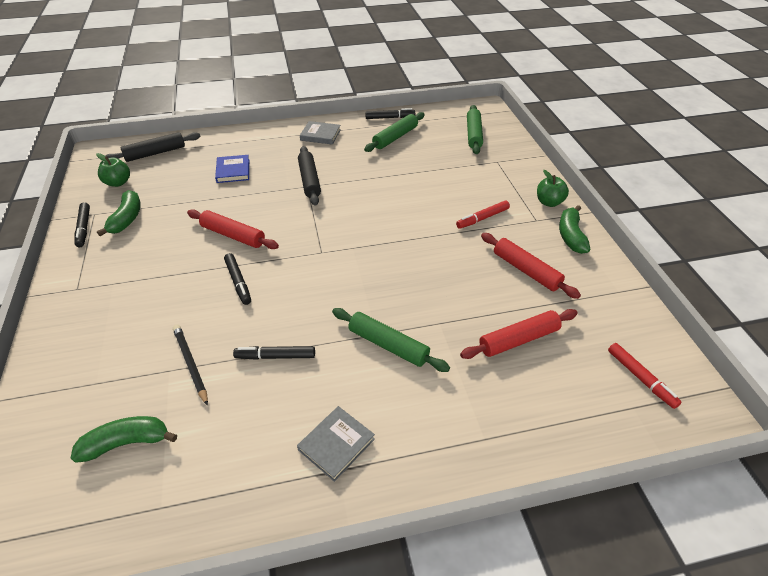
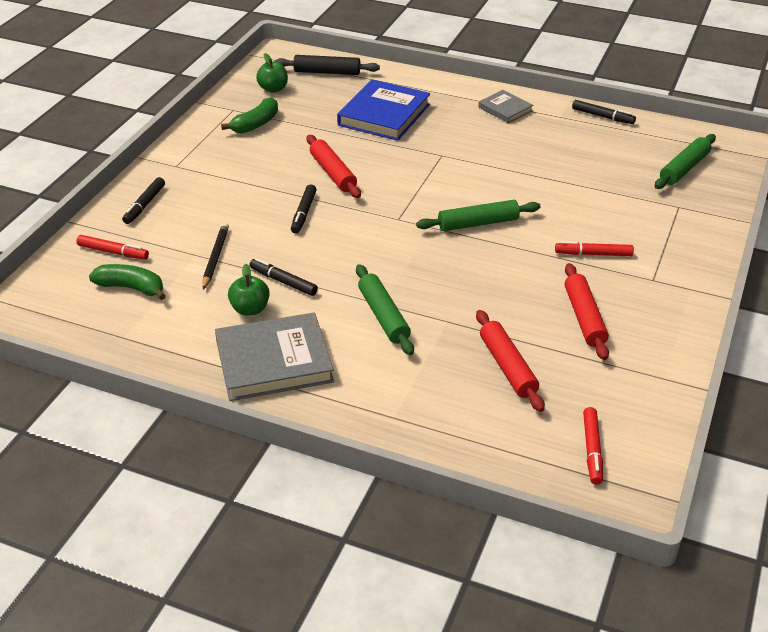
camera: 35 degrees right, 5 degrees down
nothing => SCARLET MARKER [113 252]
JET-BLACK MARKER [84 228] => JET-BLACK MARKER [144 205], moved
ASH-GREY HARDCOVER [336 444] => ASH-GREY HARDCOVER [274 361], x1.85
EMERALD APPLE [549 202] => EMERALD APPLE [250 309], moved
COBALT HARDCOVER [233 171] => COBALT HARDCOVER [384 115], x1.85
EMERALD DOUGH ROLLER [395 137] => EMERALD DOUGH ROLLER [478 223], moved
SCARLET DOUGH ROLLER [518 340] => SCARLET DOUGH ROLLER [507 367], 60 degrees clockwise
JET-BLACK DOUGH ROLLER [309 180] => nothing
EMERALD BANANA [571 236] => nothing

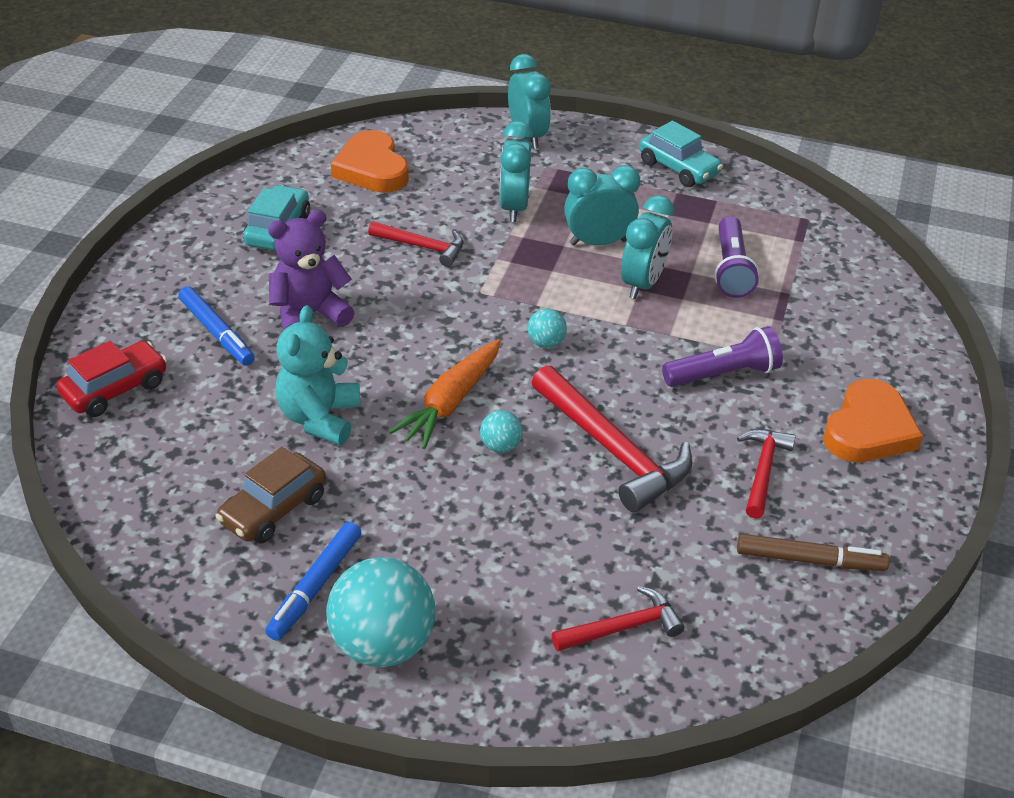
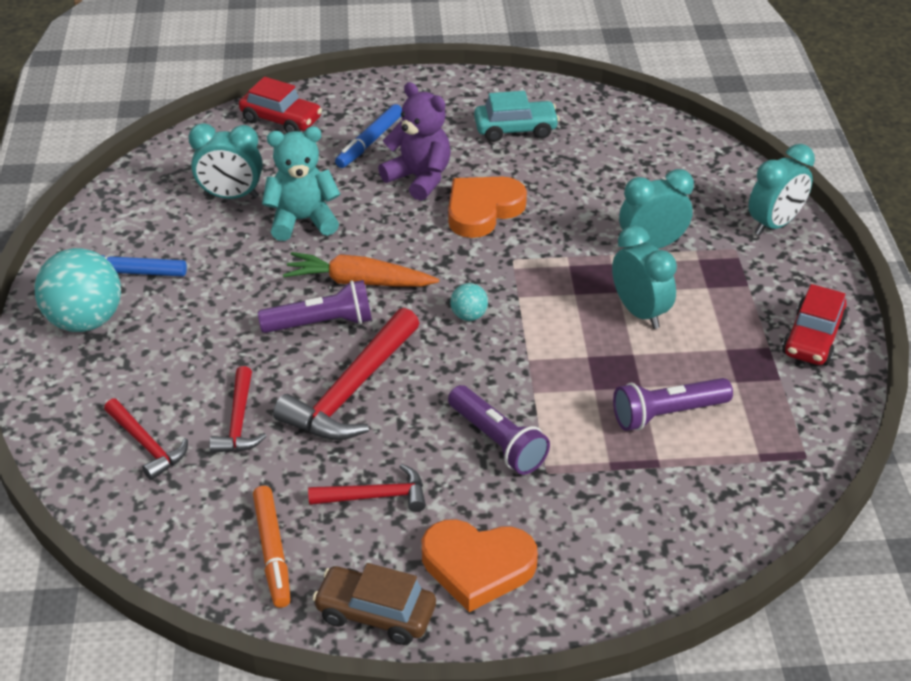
camera: 70 degrees right, 0 degrees up
TEAL BEDSIDE CLOCK [642 284] => TEAL BEDSIDE CLOCK [231 196], moved
SCARLET HAMMER [422 247] => SCARLET HAMMER [238 421], moved
BROWN MARKER [810 560] => BRIGHT ORANGE MARKER [272 551]
TEAL SPHERE [500 446] => VIOLET FLASHLIGHT [321 323]
BROWN TOY CAR [273 509] => BROWN TOY CAR [375 613], moved
BRIGHT ORANGE HEART SHAPE [372 169] => BRIGHT ORANGE HEART SHAPE [482 210], moved
TEAL TOY CAR [678 168] => SCARLET TOY CAR [813 339]

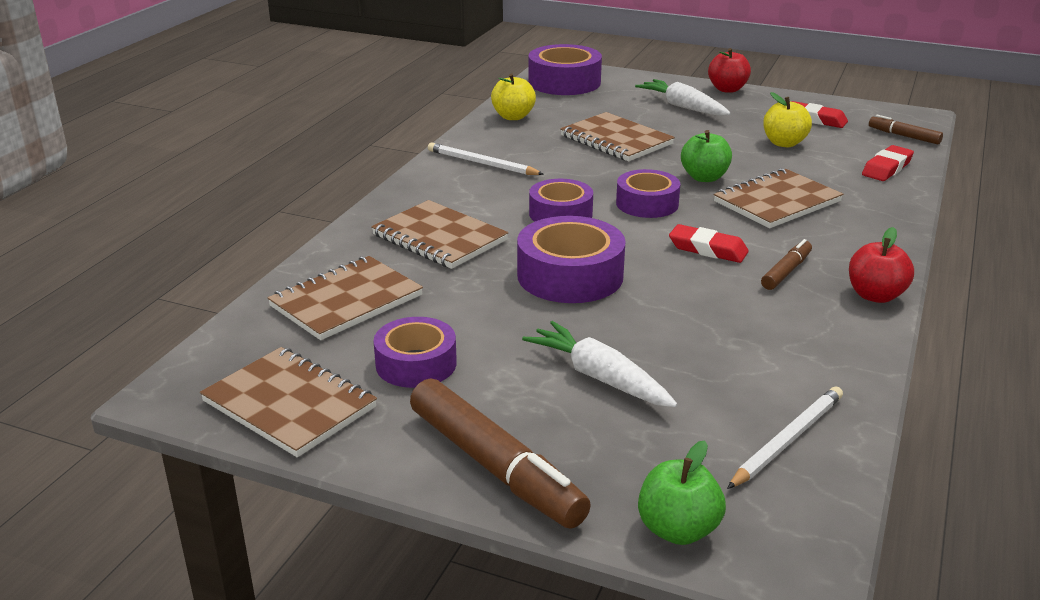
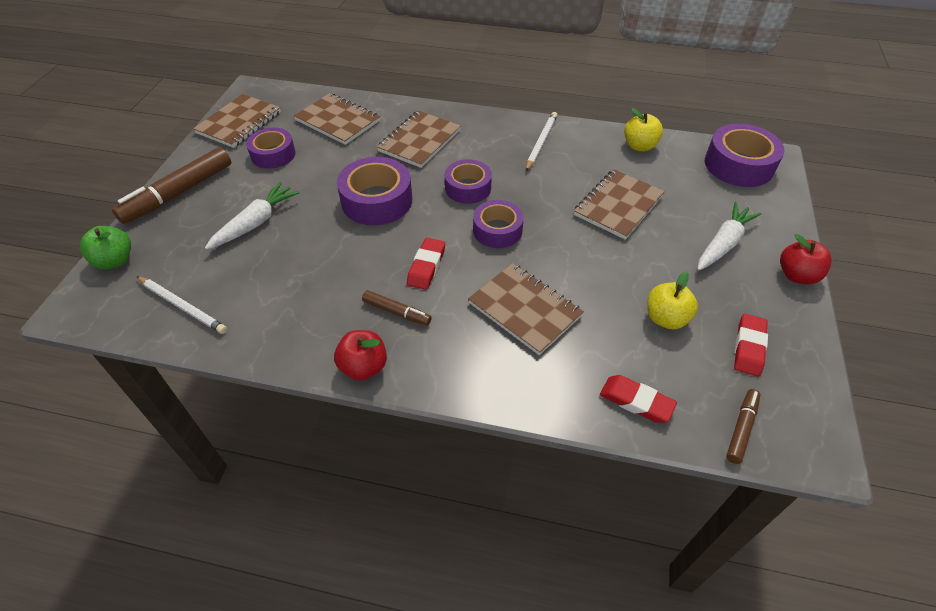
camera: 80 degrees right, 20 degrees up
EMERALD APPLE [704 177] => nothing

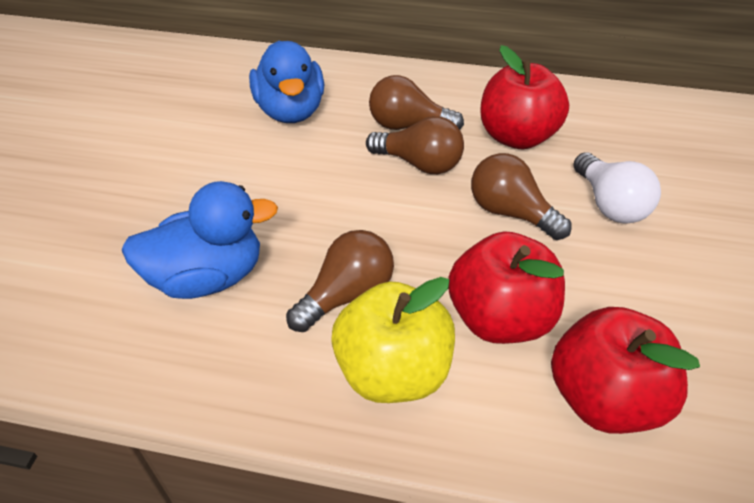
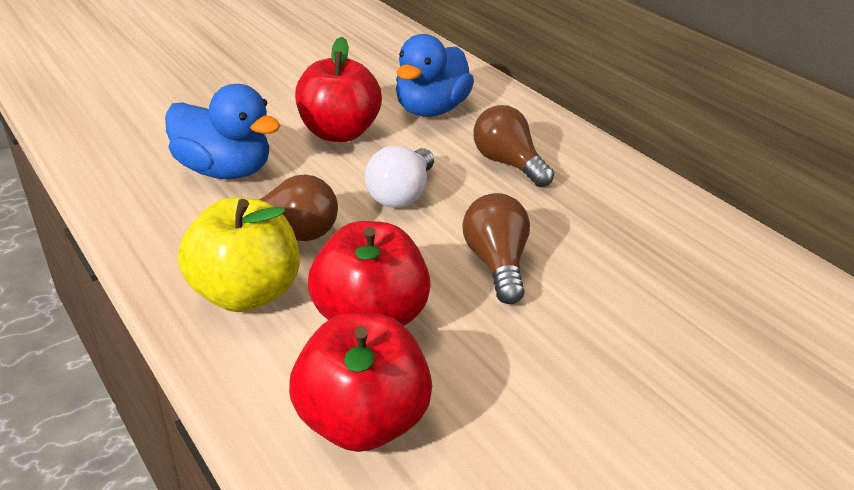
camera: 40 degrees right, 10 degrees down
SCARLET APPLE [516 137] => SCARLET APPLE [338 133], moved
SNOW-WHITE BULB [609 204] => SNOW-WHITE BULB [401 194], moved
BROWN BULB [419 164] => nothing

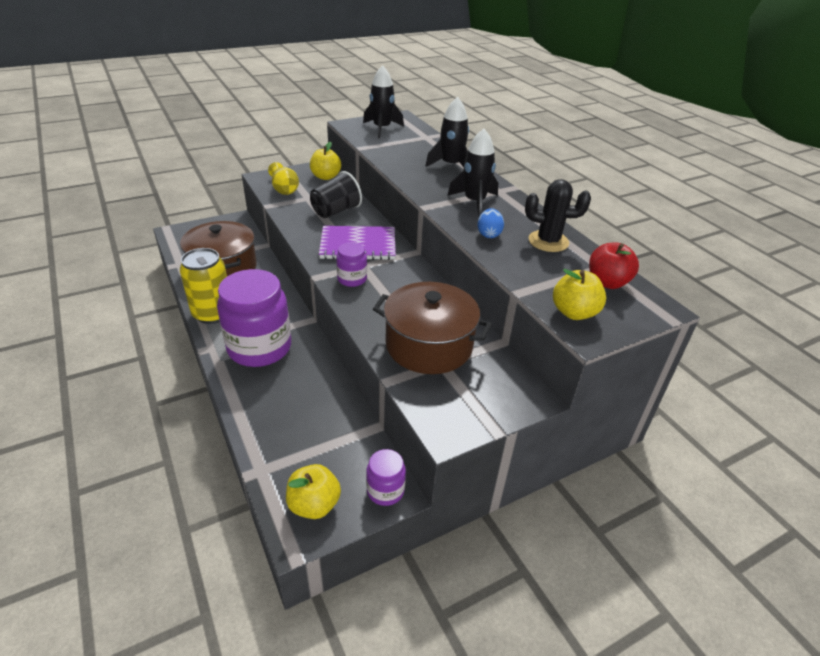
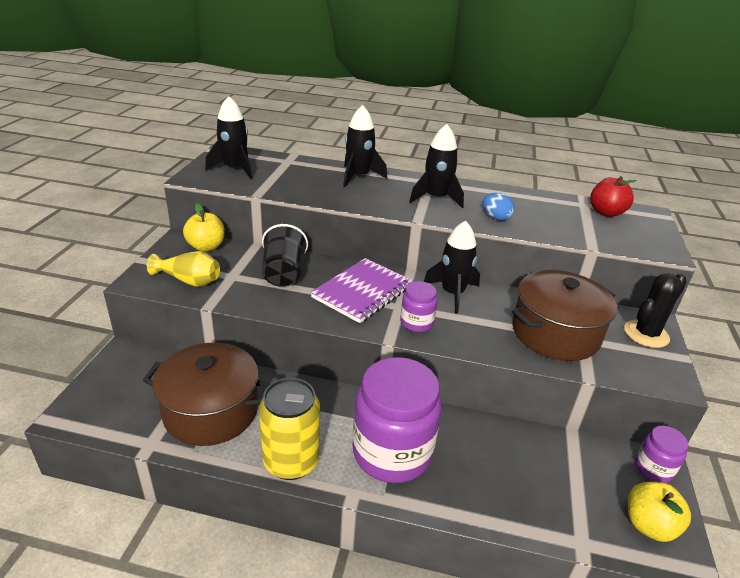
camera: 50 degrees left, 5 degrees down
nothing => JET-BLACK TOY ROCKET [452 293]
JET-BLACK PRICKLY PLANT [548 241] => JET-BLACK PRICKLY PLANT [646 334], moved
BRIGHT YELLOW APPLE [574 312] => nothing

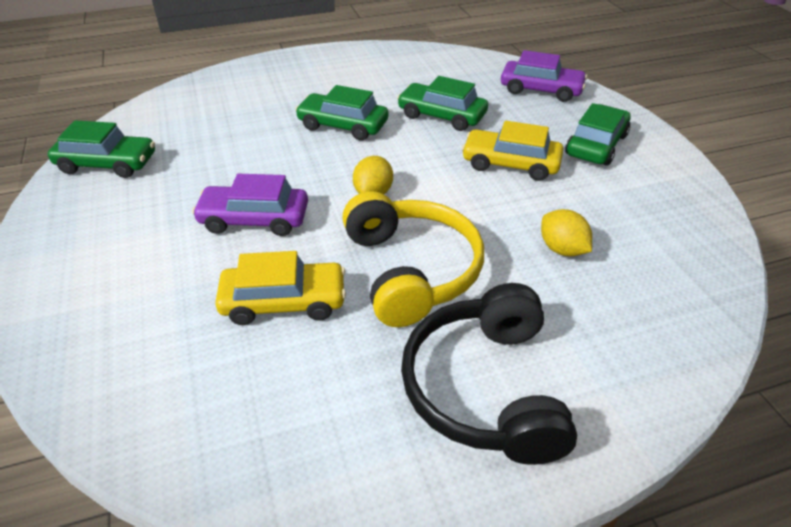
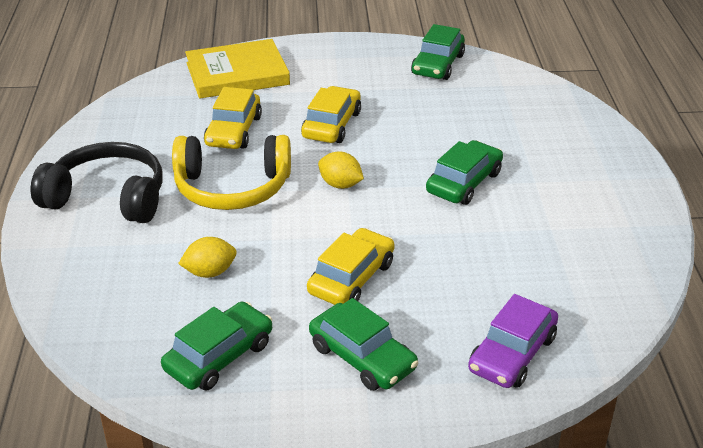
camera: 105 degrees right, 5 degrees down
EMERALD TOY CAR [442 116] => EMERALD TOY CAR [219 356], moved
nothing => BRIGHT YELLOW HARDCOVER [237 74]
VIOLET TOY CAR [254 219] => BRIGHT YELLOW TOY CAR [332 125]

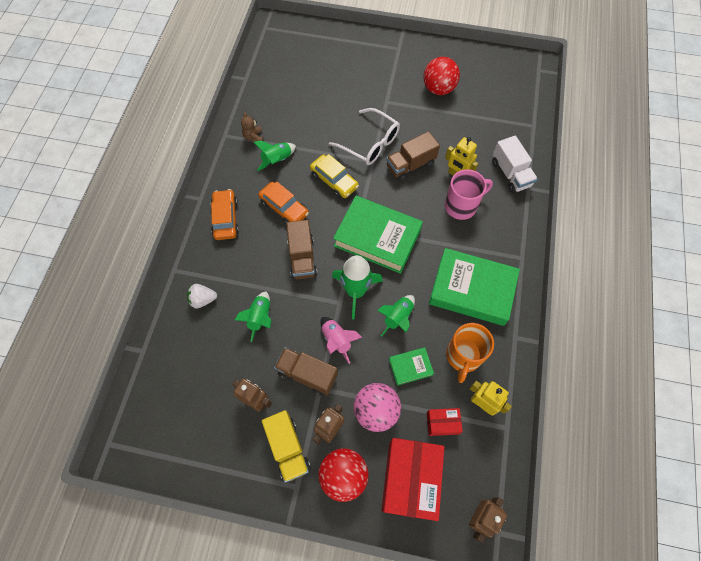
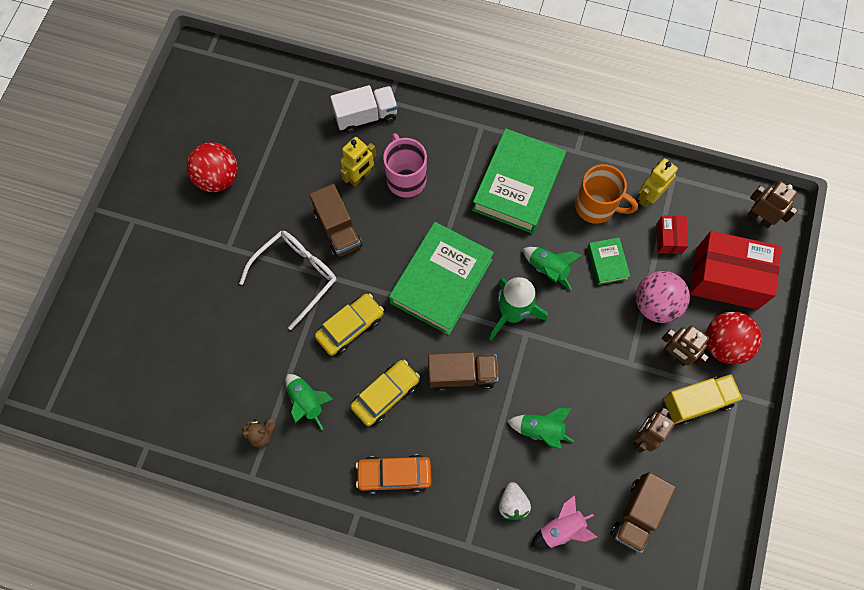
camera: 85 degrees left, 5 degrees up
BRIGHT ORANGE TOY CAR [284 208] => BRIGHT YELLOW TOY CAR [385 394]
ROSY TOY ROCKET [337 340] => ROSY TOY ROCKET [561 528], moved
BROWN LORRY [307 374] => BROWN LORRY [637 514], moved

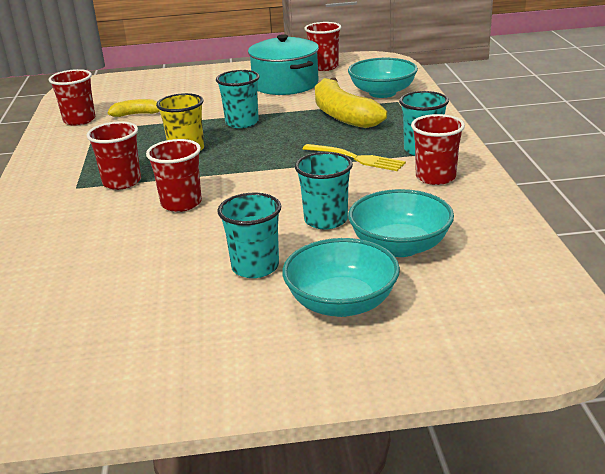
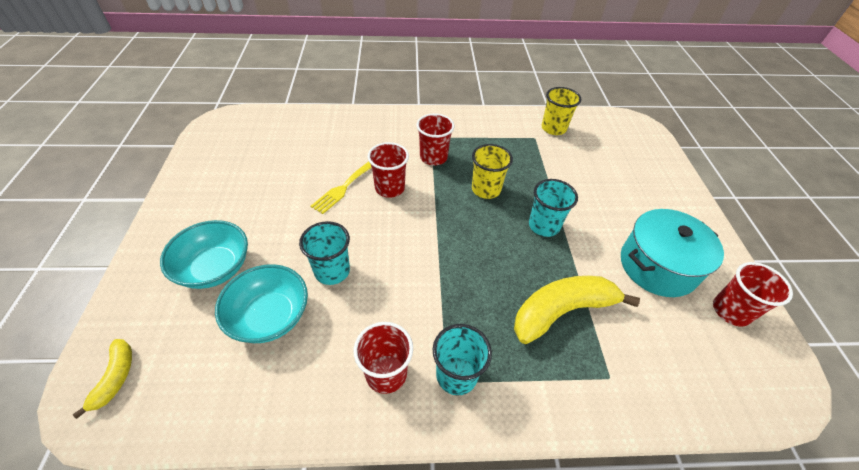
camera: 90 degrees right, 20 degrees up
BRIGHT YELLOW BANANA [137 114] => BRIGHT YELLOW BANANA [116 377], moved
BRIGHT YELLOW TABLE FORK [357 158] => BRIGHT YELLOW TABLE FORK [344 188], moved
SCARLET CUP [79 120] => BRIGHT YELLOW CUP [553 128]
TEAL CUP [255 267] => nothing
TEAL SERVING BOWL [382 93] => nothing

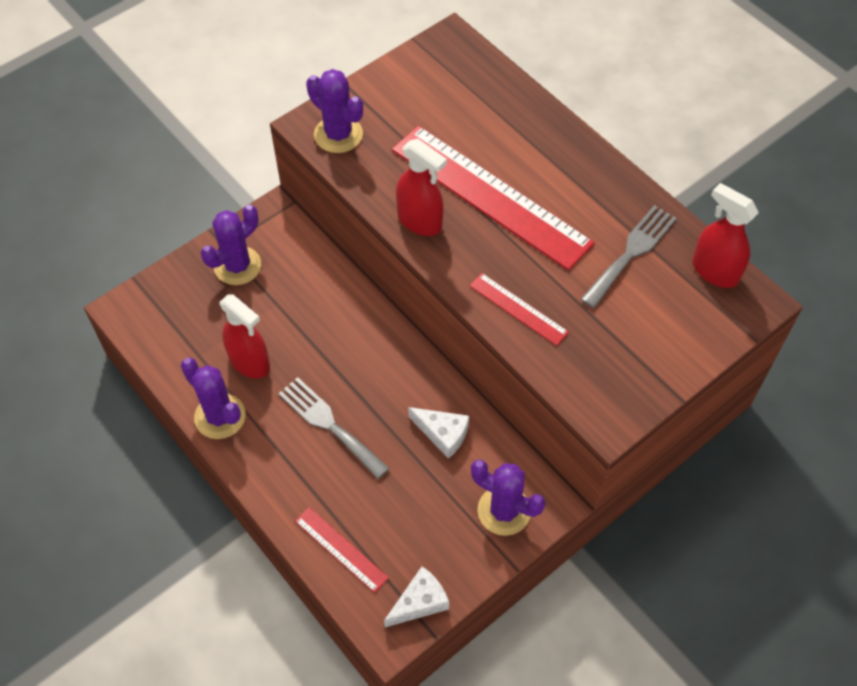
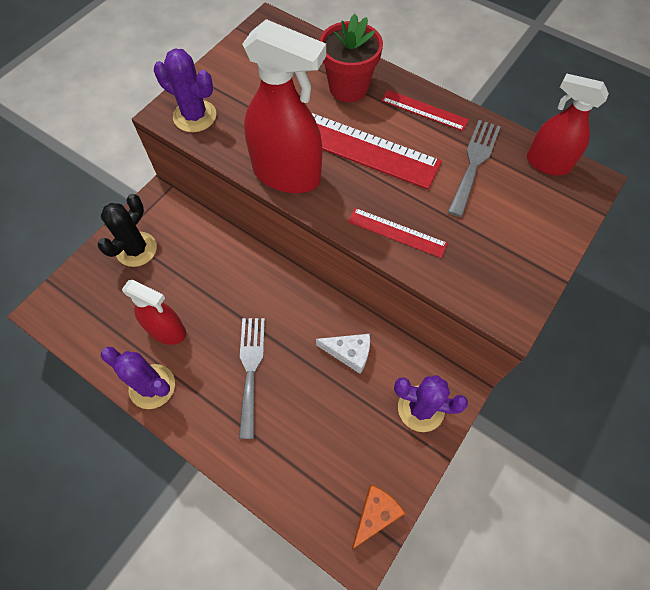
camera: 15 degrees left, 5 degrees up
VIOLET PRICKLY PLANT [237 266] => JET-BLACK PRICKLY PLANT [136 249]
ASH-GREY TABLE FORK [329 424] => ASH-GREY TABLE FORK [250 369], 60 degrees clockwise
SCARLET SPRAY CLEANER [420 221] => SCARLET SPRAY CLEANER [287 175], x1.58
nothing => SCARLET FLOWER POT [348 88]
SNOW-WHITE CHEESE [419 602] => BRIGHT ORANGE CHEESE [375 514]
SCARLET STRAIGHTEDGE [341 549] => SCARLET STRAIGHTEDGE [424 110], moved

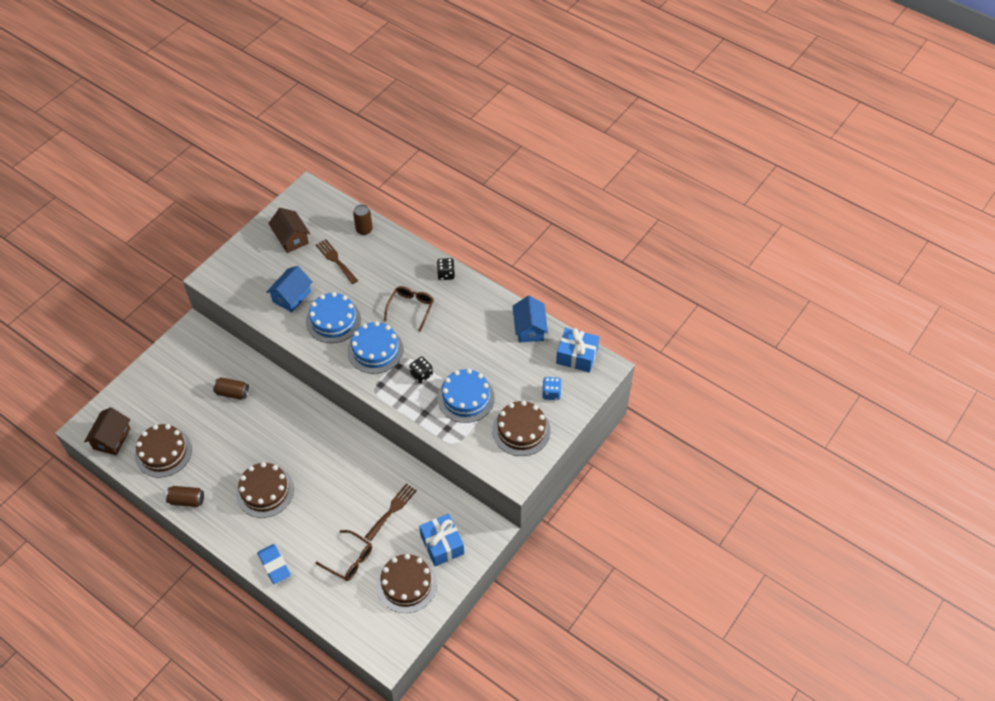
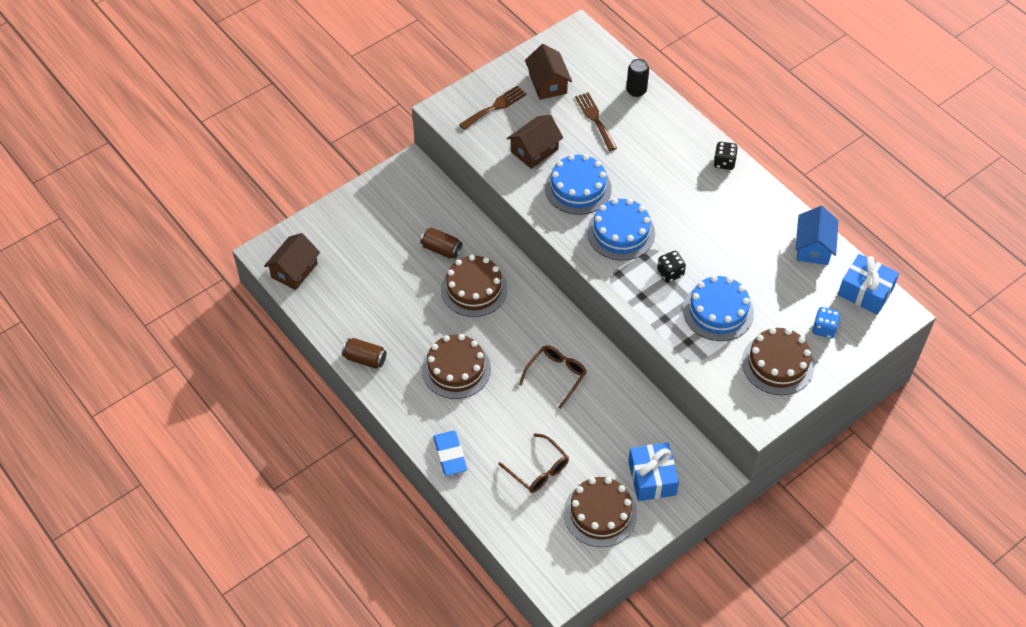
camera: 15 degrees right, 0 degrees up
BROWN LAYER CAKE [163 452] => BROWN LAYER CAKE [474 289], moved
BROWN TABLE FORK [392 510] => BROWN TABLE FORK [495 107], moved
COBALT TOY HOUSE [291 296] => BROWN TOY HOUSE [534 150]
BROWN SPECTACLES [411 308] => BROWN SPECTACLES [556 375], moved
BROWN CAN [364 230] => JET-BLACK CAN [636 91]

